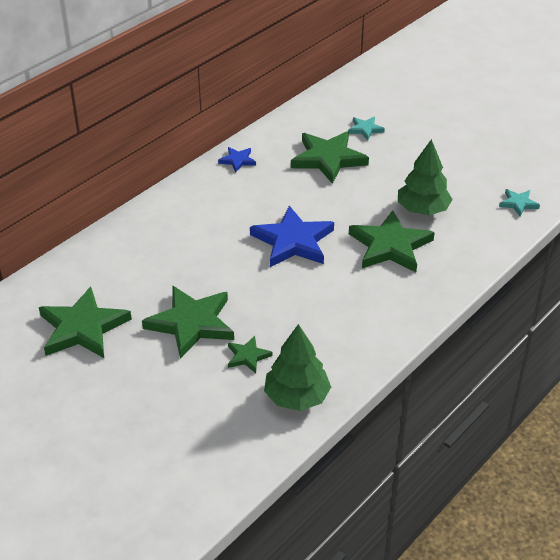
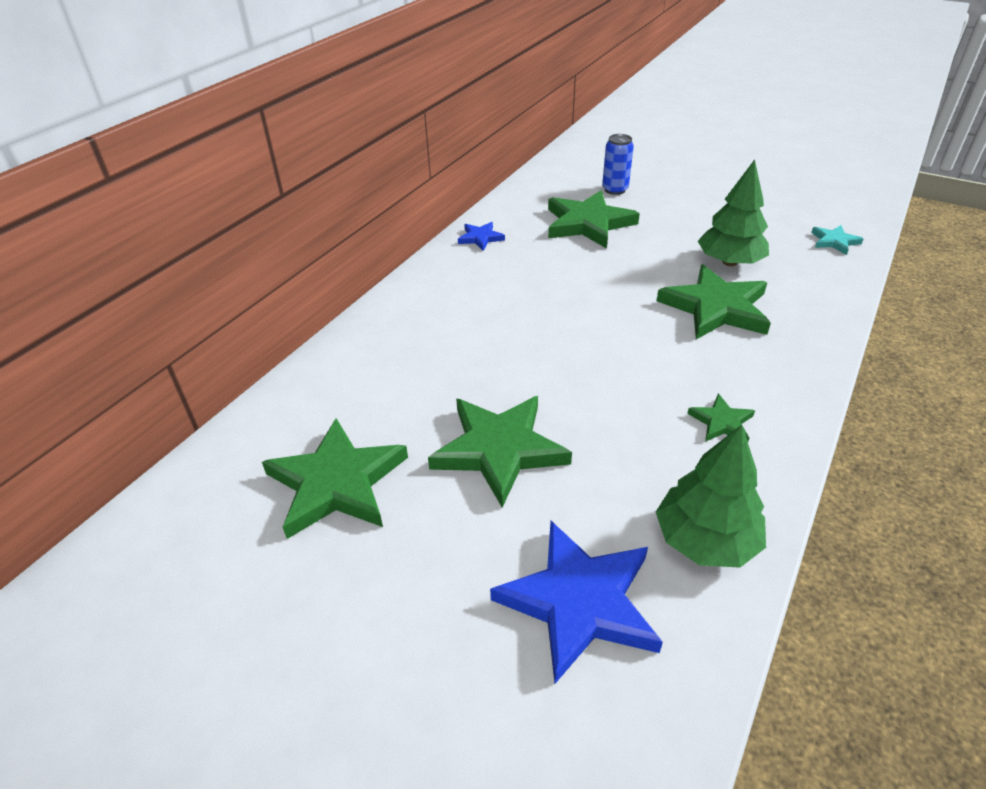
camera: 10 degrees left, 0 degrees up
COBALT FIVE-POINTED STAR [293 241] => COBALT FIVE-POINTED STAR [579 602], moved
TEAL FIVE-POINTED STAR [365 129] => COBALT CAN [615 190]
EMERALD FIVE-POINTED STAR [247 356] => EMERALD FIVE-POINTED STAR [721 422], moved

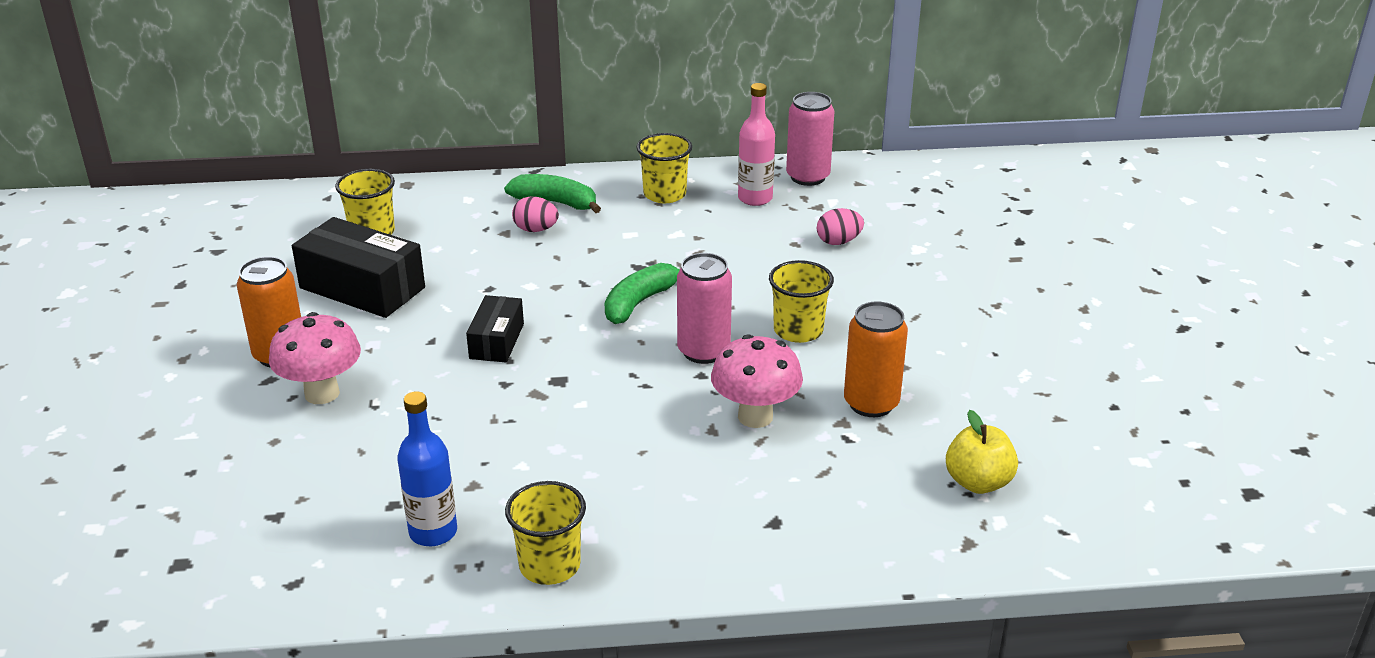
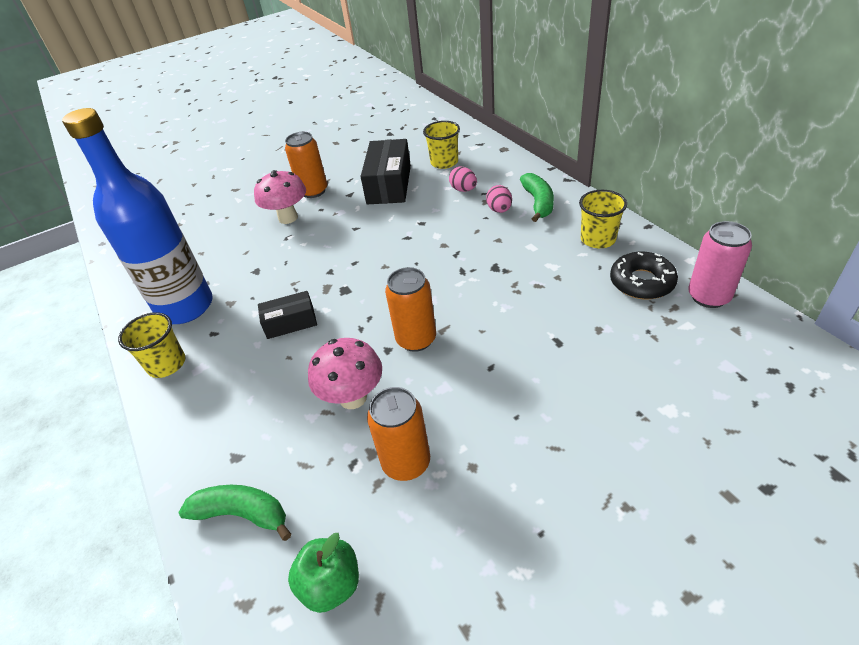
camera: 70 degrees right, 10 degrees up
COBALT FLASK [433 532] => COBALT FLASK [185 307], x2.02
EMERALD BANANA [640 302] => EMERALD BANANA [242 514], moved
JET-BLACK BOX [497 341] => JET-BLACK BOX [290 323], moved
BRIGHT YELLOW APPLE [978 482] => EMERALD APPLE [331 585]
ROSY CAN [703 351] => BRIGHT ORANGE CAN [416 339]
ROSY TOY EGG [838 242] => ROSY TOY EGG [463 190], moved
ROSY FLASK [755 198] => JET-BLACK DOUGHNUT [641 282]
BRIGHT YELLOW CUP [798 330] => nothing

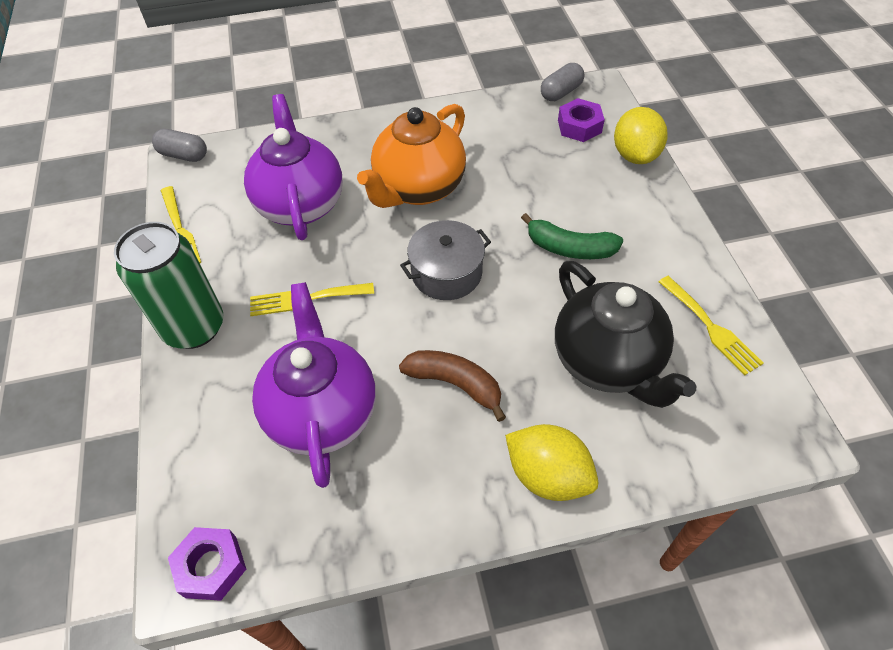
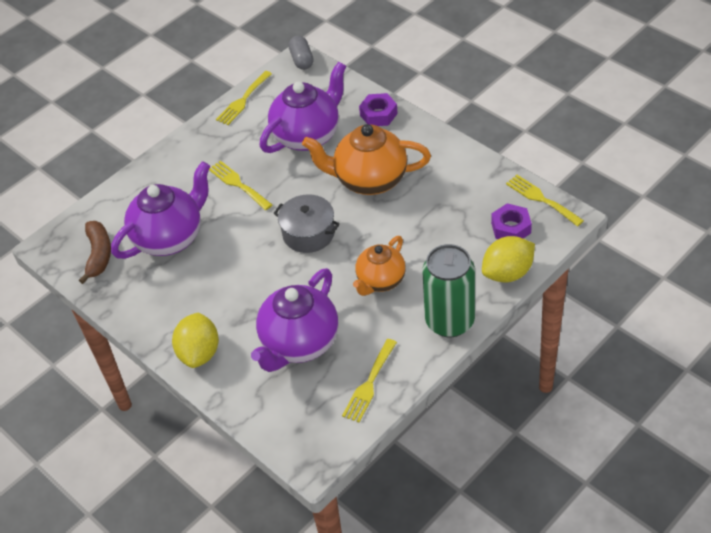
camera: 60 degrees right, 5 degrees down
BROWN BANANA [455 384] => BROWN BANANA [98 255], moved
JET-BLACK TEAPOT [607 362] => VIOLET TEAPOT [299 343]
EMERALD BANANA [569 248] => BRIGHT ORANGE TEAPOT [380 281]
VIOLET HEX NUT [211 566] => VIOLET HEX NUT [378 114], moved
EMERALD CAN [194 327] => EMERALD CAN [450 321], moved
ASH-GREY CAPSULE [561 92] => BRIGHT YELLOW TABLE FORK [541 199]

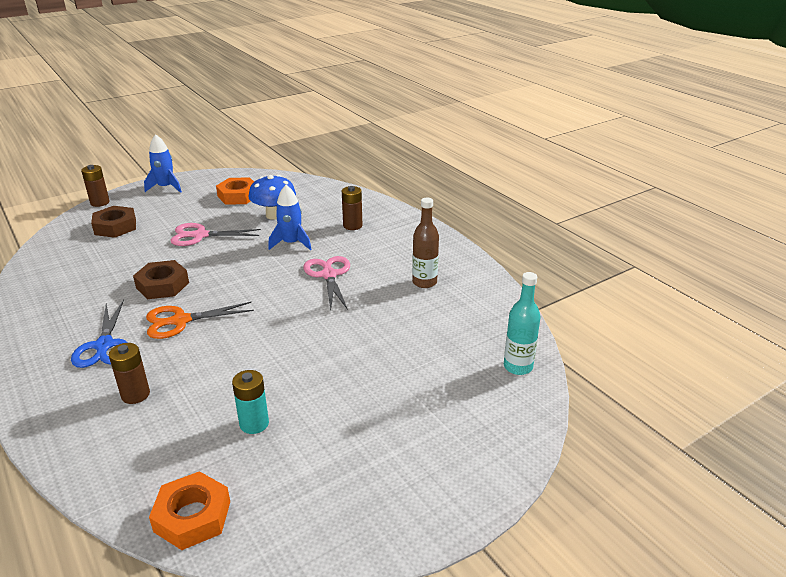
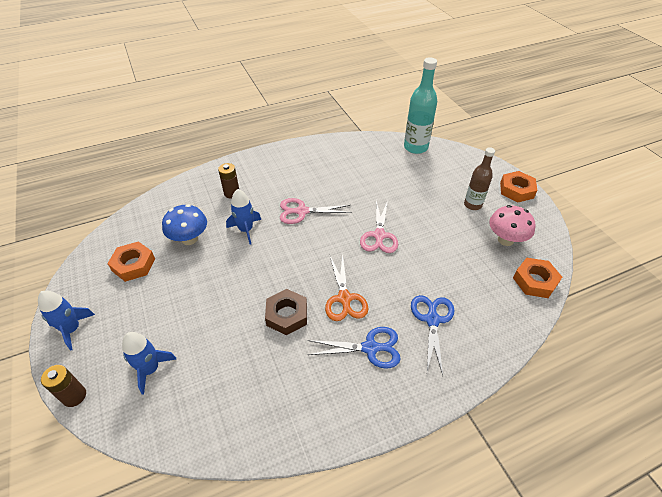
camera: 80 degrees left, 15 degrees up
BROWN HEX NUT [115 227] => COBALT TOY ROCKET [150 369]
ROSY PAIR OF SCISSORS [199 235] => ROSY PAIR OF SCISSORS [379 236], moved
TEAL FLASK [518 367] => TEAL FLASK [415 147], x1.53
BROWN POWER CELL [135 394] => COBALT PAIR OF SCISSORS [432 319]
BROWN FLASK [424 282] => BROWN FLASK [472 205], moved
nothing => ROSY MUSHROOM [505 240]
nothing => BRIGHT ORANGE HEX NUT [516 190]
TEAL POWER CELL [254 424] => nothing

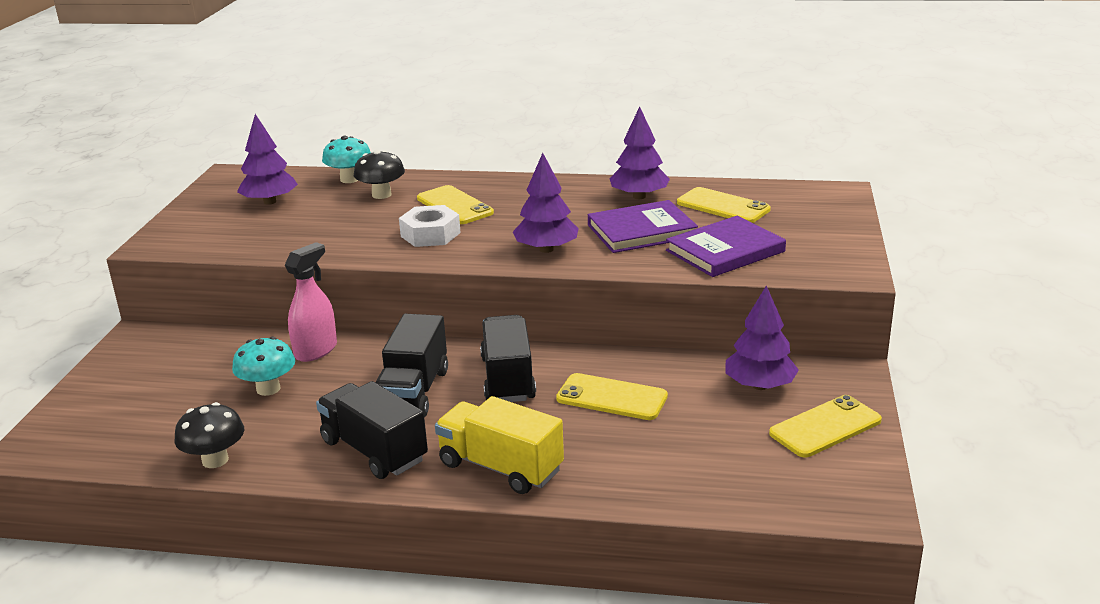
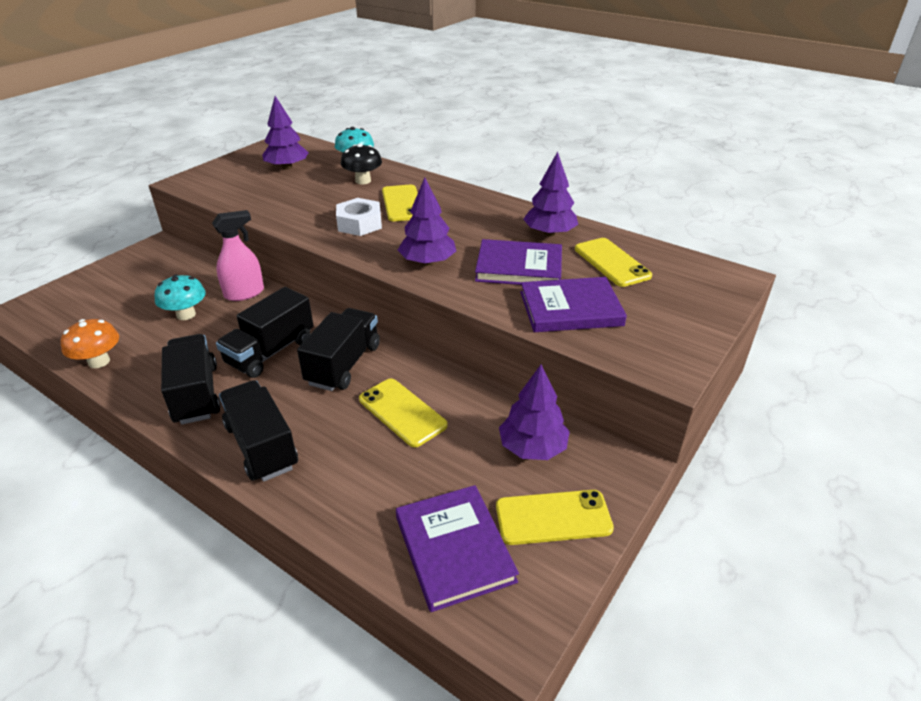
camera: 25 degrees right, 10 degrees up
JET-BLACK MUSHROOM [215 460] => BRIGHT ORANGE MUSHROOM [99 361]
BRIGHT YELLOW LORRY [500 467] => JET-BLACK LORRY [262 446]
nothing => VIOLET HARDCOVER [454 549]

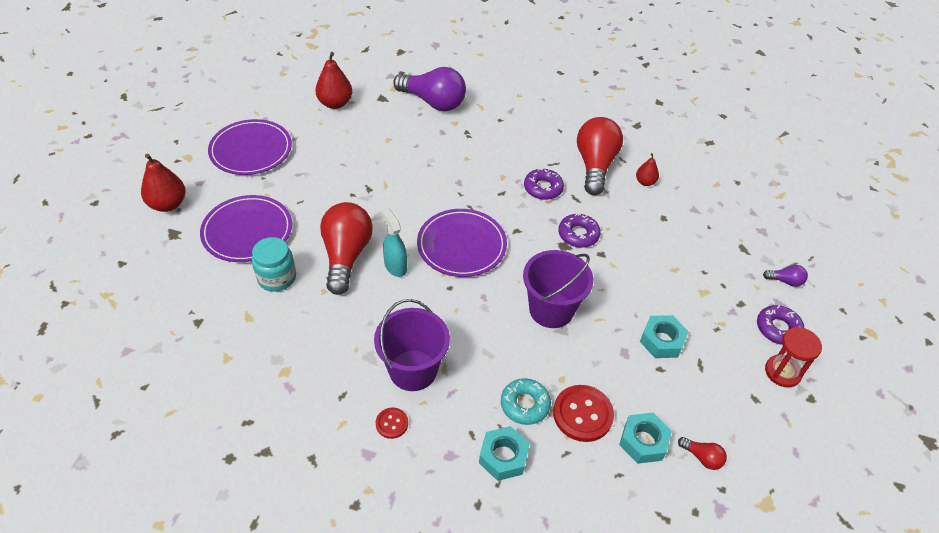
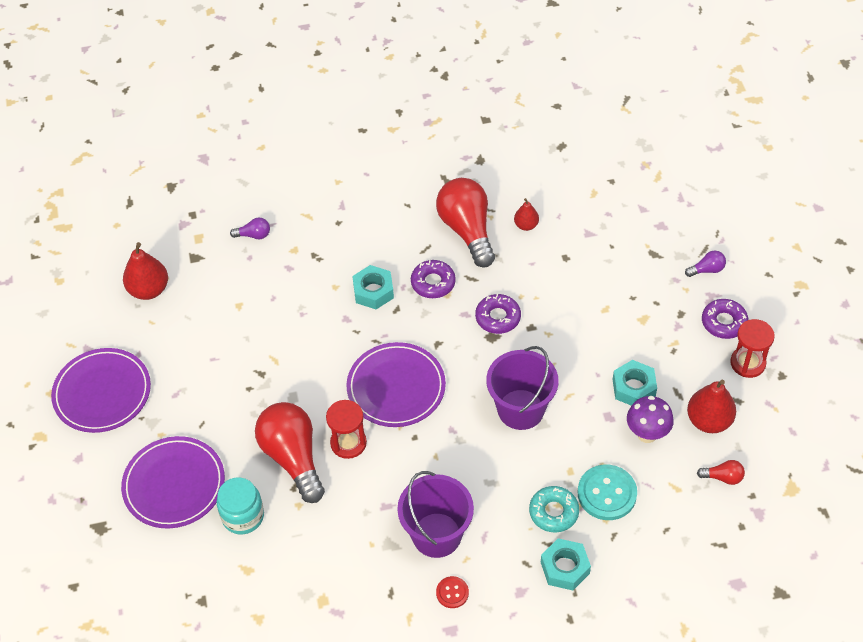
camera: 25 degrees left, 5 degrees up
VIOLET BULB [433 102] => VIOLET BULB [254 235], x0.43
TEAL SPRAY CLEANER [395 266] => SCARLET SAND TIMER [348 443]
TEAL HEX NUT [643 442] => TEAL HEX NUT [373 291], moved
SCARLET BUTTON [582 414] => TEAL BUTTON [607 493]
nothing => VIOLET MUSHROOM [647 434]
SCARLET PEAR [168 204] => SCARLET PEAR [708 421], moved

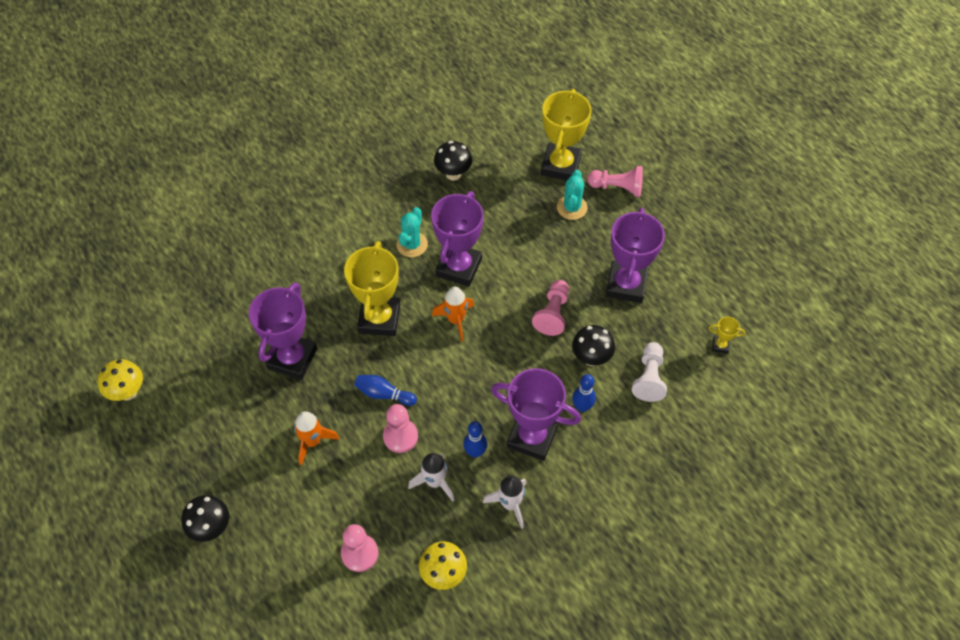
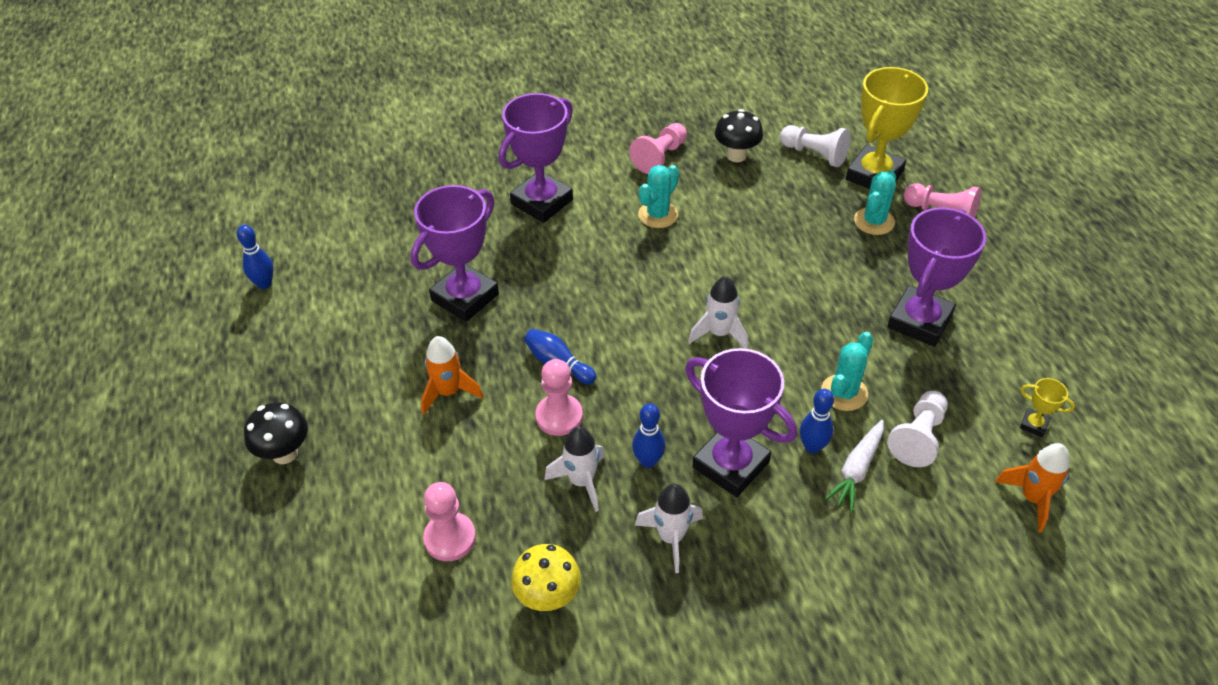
camera: 20 degrees right, 10 degrees down
BRIGHT YELLOW MUSHROOM [128 392] => COBALT TENPIN [264 284]
VIOLET AWARD CUP [459 267] => VIOLET AWARD CUP [542 202], moved
ROSY GAME PAWN [553 313] => ROSY GAME PAWN [660 157], moved
nothing => SNOW-WHITE TOY ROCKET [719 333]
nothing => SNOW-WHITE GAME PAWN [814 154]
JET-BLACK MUSHROOM [591 358] => TEAL PRICKLY PLANT [844 393]
nothing => SNOW-WHITE TOY CARROT [856 470]
BRIGHT ORANGE TOY ROCKET [455 320] => BRIGHT ORANGE TOY ROCKET [1032 498], moved
BRIGHT YELLOW AWARD CUP [379 319] => nothing

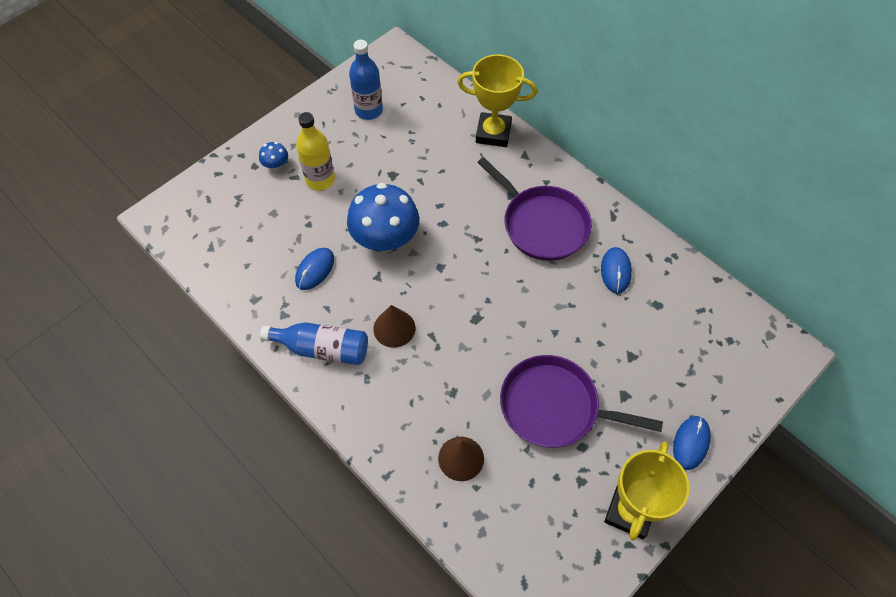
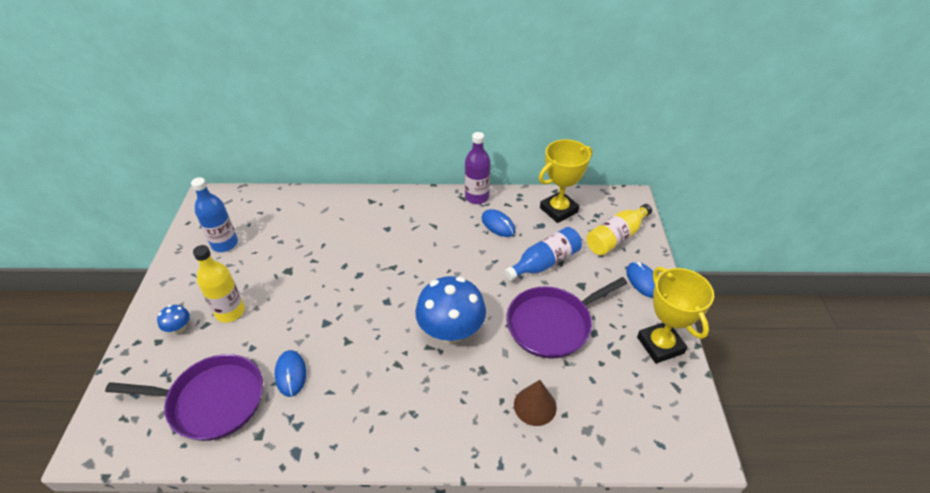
camera: 45 degrees left, 15 degrees down
VIOLET PAN [542 224] => VIOLET PAN [212 401], moved
COBALT MUSHROOM [385 239] => COBALT MUSHROOM [451 331], moved
nothing => VIOLET FLASK [477 197]
COBALT FLASK [322 349] => COBALT FLASK [545 262], moved
BRIGHT YELLOW AWARD CUP [493 133] => BRIGHT YELLOW AWARD CUP [558 210], moved
nothing => BRIGHT YELLOW FLASK [616 237]
BROWN SOLID CONE [394 328] => nothing

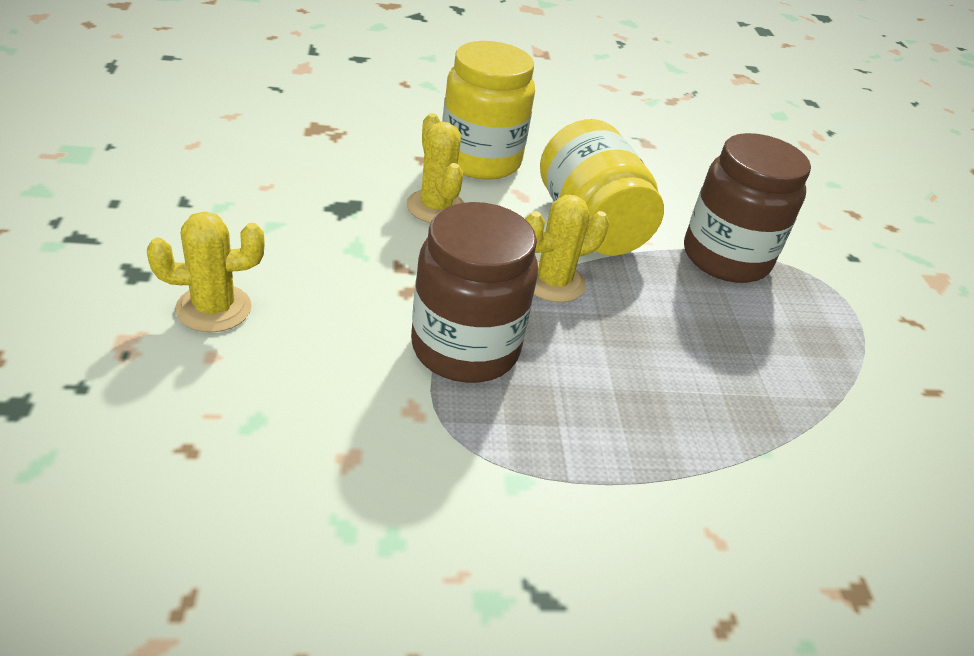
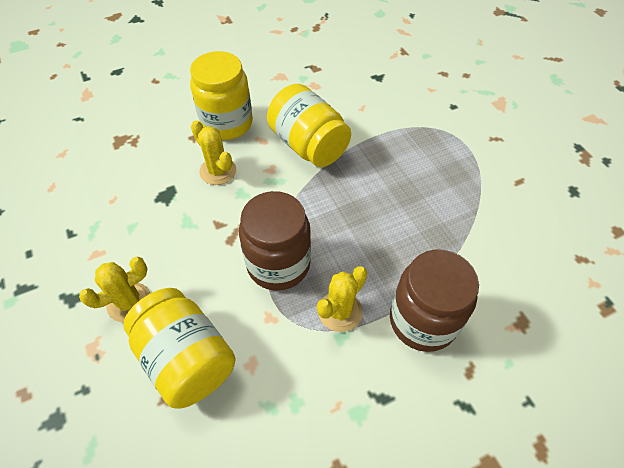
camera: 15 degrees left, 15 degrees up
nothing => BRIGHT YELLOW JAR [187 359]
BRIGHT YELLOW PRICKLY PLANT [553 282] => BRIGHT YELLOW PRICKLY PLANT [340 311], moved
BROWN JAR [725 258] => BROWN JAR [422 320], moved

